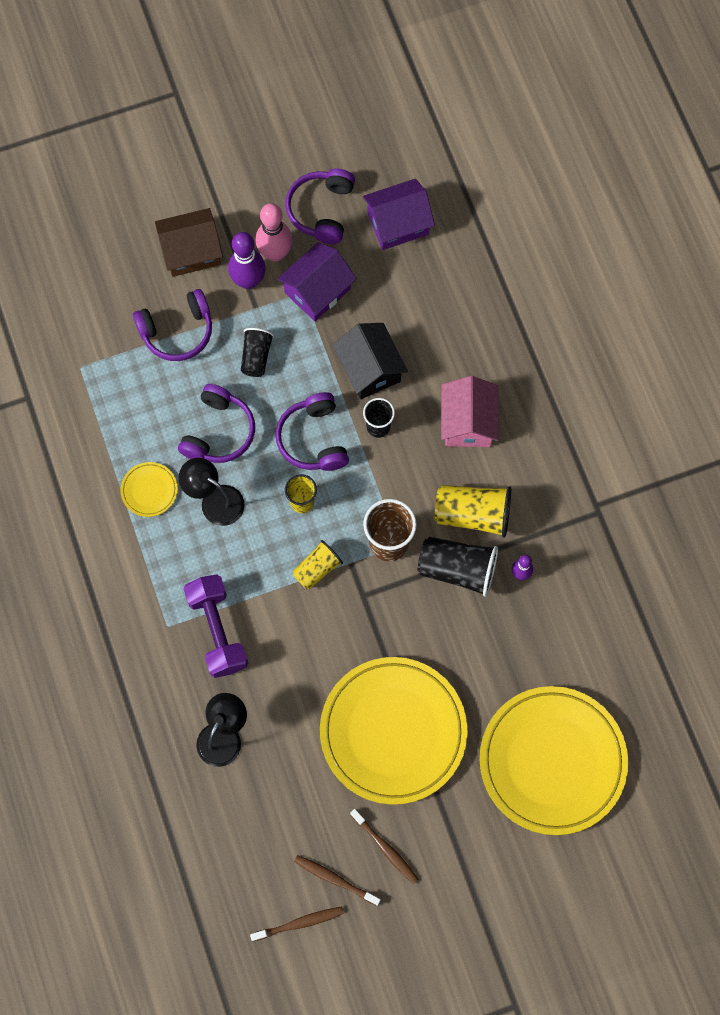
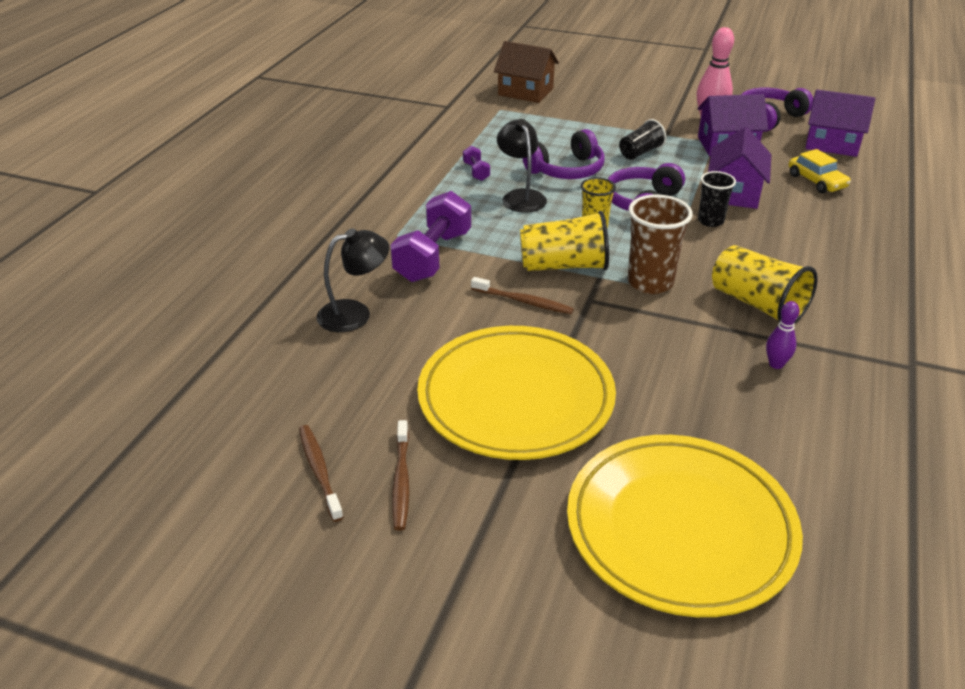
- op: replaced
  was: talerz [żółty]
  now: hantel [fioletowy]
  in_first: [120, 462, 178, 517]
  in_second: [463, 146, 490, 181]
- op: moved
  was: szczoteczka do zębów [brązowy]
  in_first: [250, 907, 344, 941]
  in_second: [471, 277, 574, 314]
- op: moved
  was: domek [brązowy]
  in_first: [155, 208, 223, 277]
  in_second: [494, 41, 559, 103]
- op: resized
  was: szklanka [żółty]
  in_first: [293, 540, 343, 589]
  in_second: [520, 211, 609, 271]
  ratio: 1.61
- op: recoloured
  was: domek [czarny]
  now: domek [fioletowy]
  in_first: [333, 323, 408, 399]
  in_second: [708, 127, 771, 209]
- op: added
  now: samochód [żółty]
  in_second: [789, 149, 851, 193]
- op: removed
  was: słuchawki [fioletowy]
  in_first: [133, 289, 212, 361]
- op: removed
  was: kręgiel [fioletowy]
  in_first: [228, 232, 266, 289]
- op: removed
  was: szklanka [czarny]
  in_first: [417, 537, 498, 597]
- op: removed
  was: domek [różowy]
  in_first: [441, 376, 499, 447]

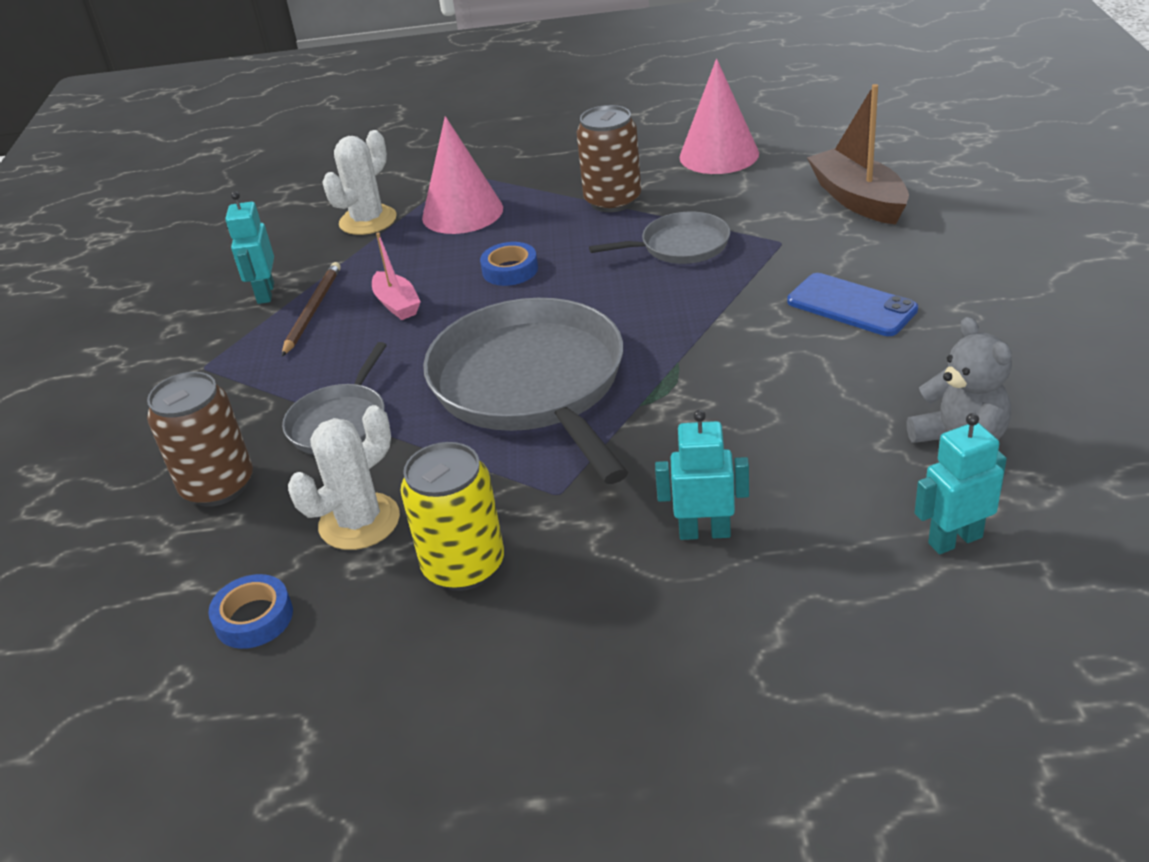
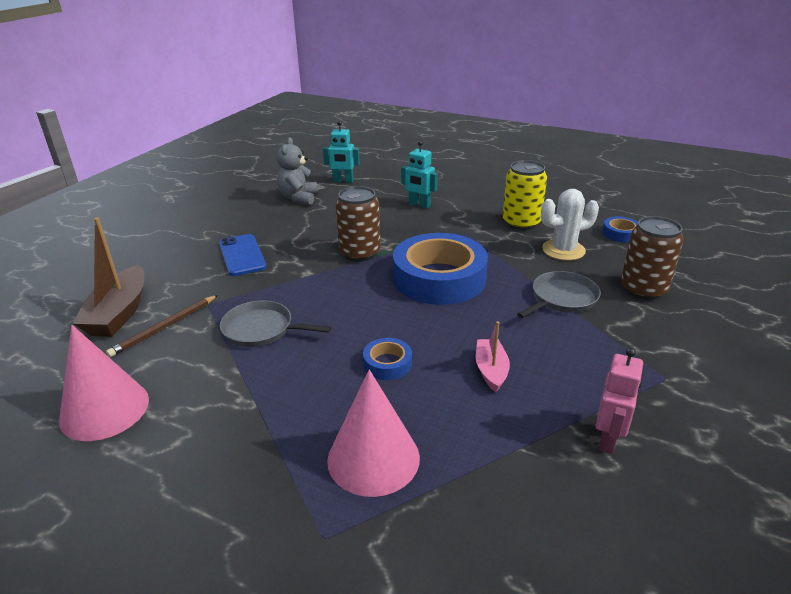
- op: moved
  was: ołówek [brązowy]
  in_first: [282, 262, 341, 356]
  in_second: [106, 295, 218, 357]
- op: moved
  was: puszka [brązowy]
  in_first: [577, 105, 641, 212]
  in_second: [336, 186, 381, 262]
- op: replaced
  was: patelnia [szary]
  now: taśma klejąca [niebieski]
  in_first: [423, 298, 628, 484]
  in_second: [393, 233, 488, 305]
- op: recoloured
  was: robot [turkusowy]
  now: robot [różowy]
  in_first: [225, 191, 274, 304]
  in_second: [595, 348, 643, 454]
- op: removed
  was: kaktus [biały]
  in_first: [322, 130, 397, 235]

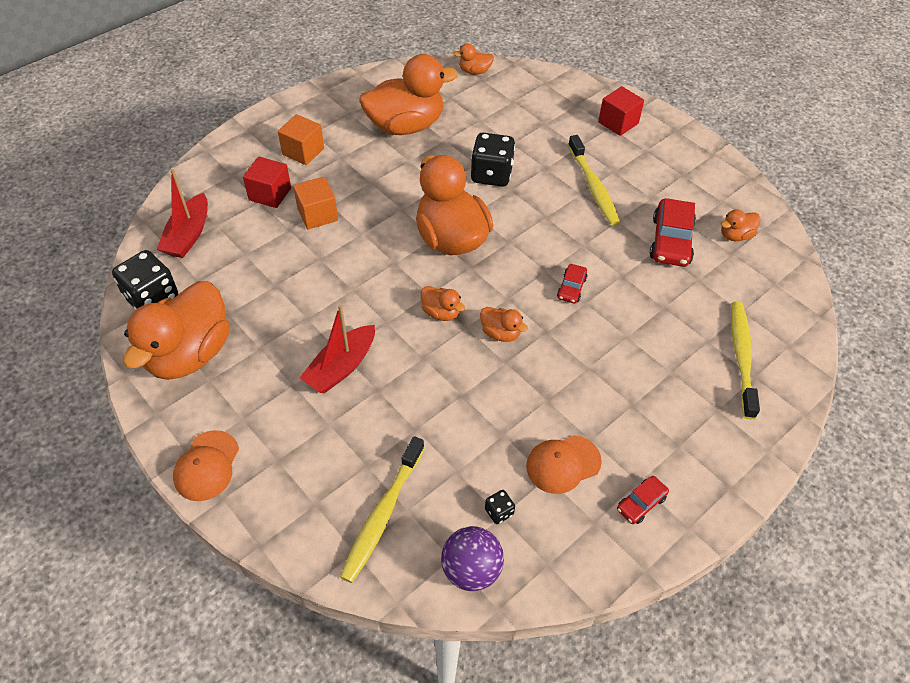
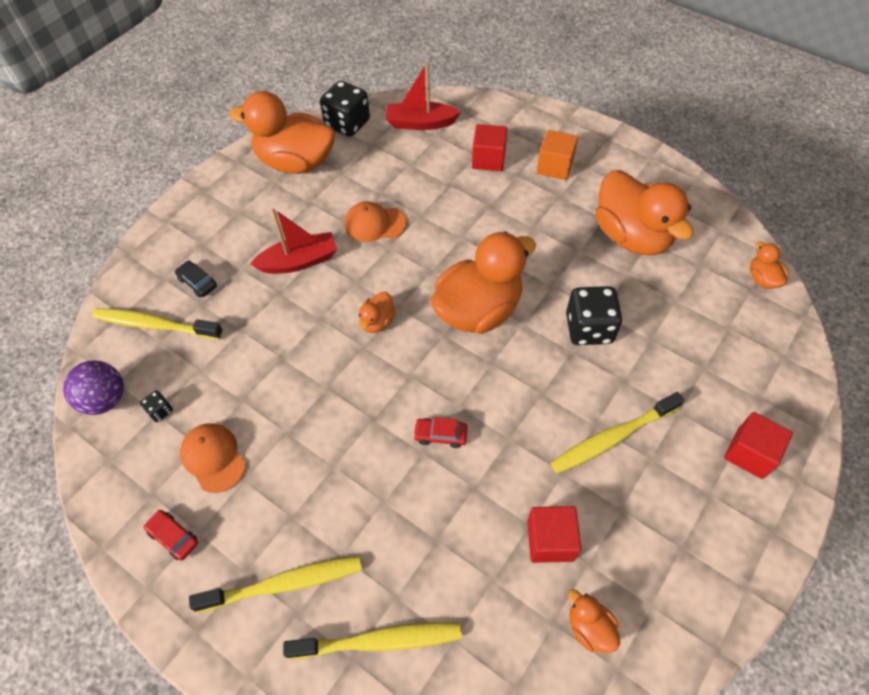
- op: added
  now: samochód [czarny]
  in_second: [175, 260, 217, 297]
- op: added
  now: szczoteczka do zębów [żółty]
  in_second: [189, 556, 362, 613]
- op: turned
  was: łódka [czerwony]
  in_first: [300, 305, 375, 393]
  in_second: [250, 208, 337, 274]
  clockwise: 135
- op: moved
  was: czapka [pomarańczowy]
  in_first: [173, 430, 239, 501]
  in_second: [345, 201, 407, 242]
- op: replaced
  was: samochód [czerwony]
  now: sześcian [czerwony]
  in_first: [650, 198, 696, 267]
  in_second: [527, 506, 581, 563]
- op: removed
  was: sześcian [pomarańczowy]
  in_first: [293, 177, 338, 229]
- op: removed
  was: kaczka [pomarańczowy]
  in_first: [480, 307, 528, 342]

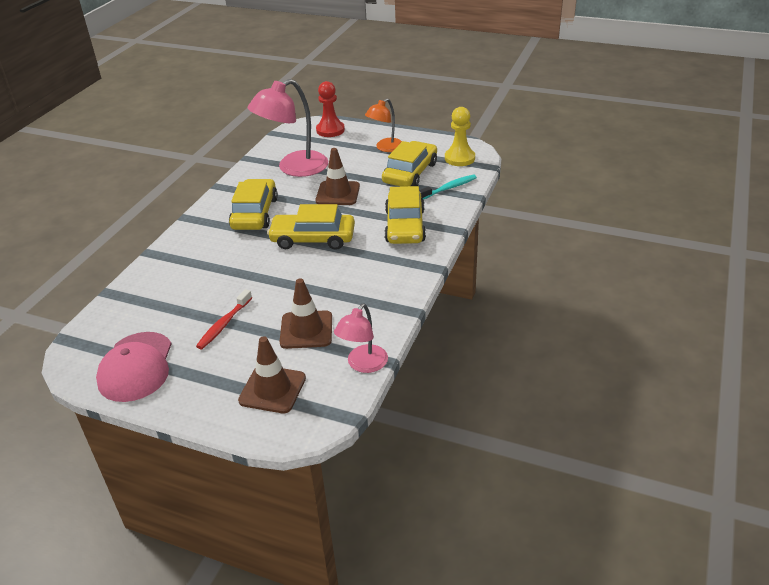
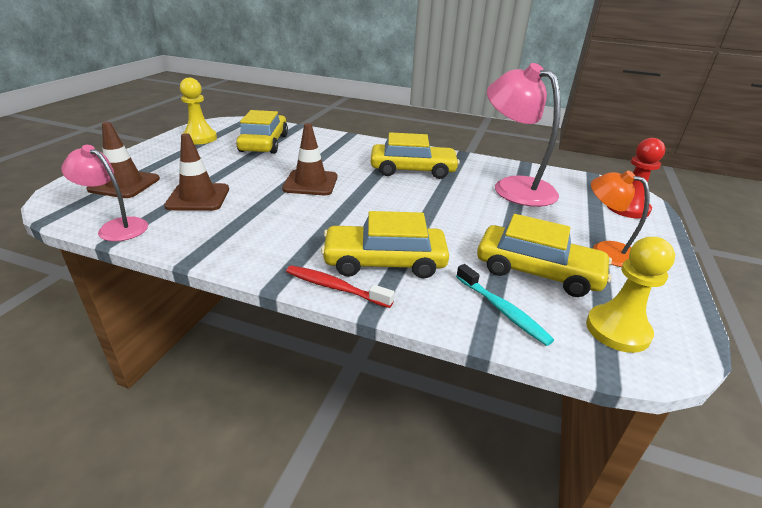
- op: replaced
  was: czapka [różowy]
  now: pionek [żółty]
  in_first: [96, 332, 171, 402]
  in_second: [180, 78, 217, 144]
- op: moved
  was: samochód [żółty]
  in_first: [267, 204, 355, 250]
  in_second: [236, 110, 288, 154]
- op: moved
  was: pachołek [brązowy]
  in_first: [315, 148, 360, 205]
  in_second: [282, 123, 337, 195]
- op: moved
  was: szczoteczka do zębów [czerwony]
  in_first: [196, 289, 252, 349]
  in_second: [286, 265, 395, 308]

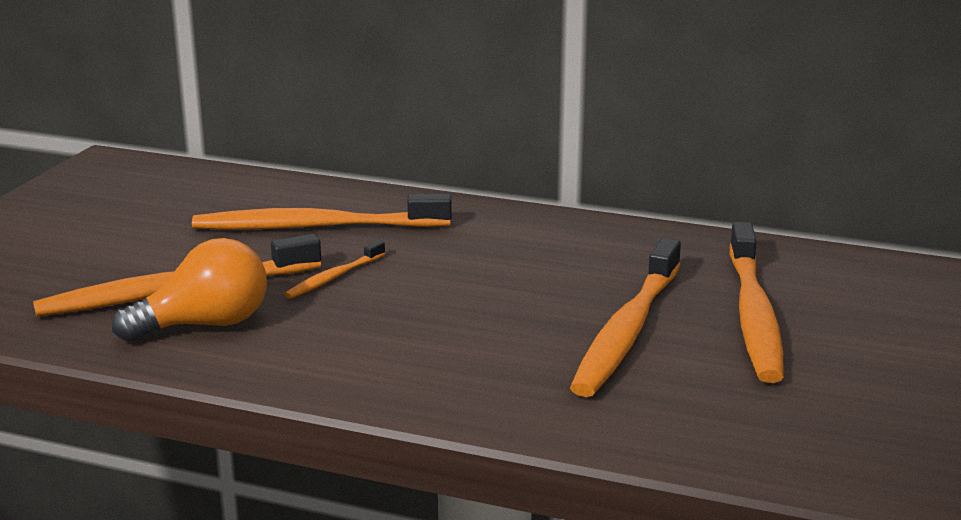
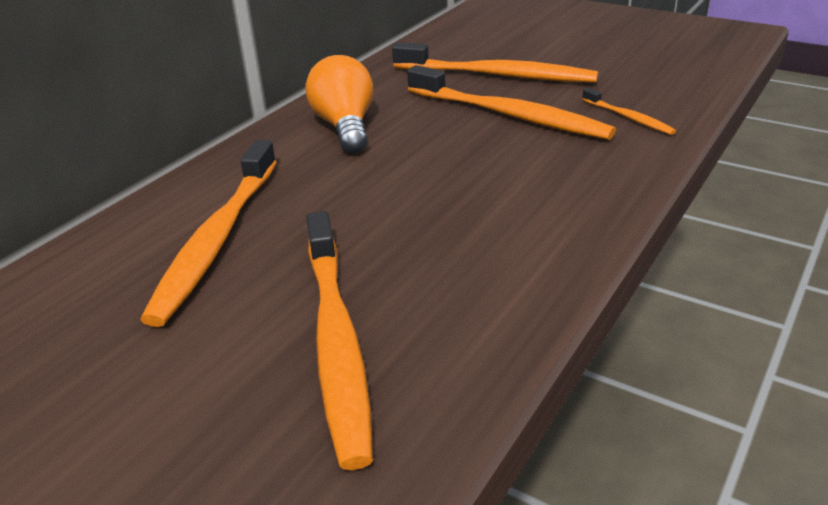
- op: moved
  was: żarówka [pomarańczowy]
  in_first: [112, 238, 267, 342]
  in_second: [305, 55, 373, 153]
- op: moved
  was: szczoteczka do zębów [pomarańczowy]
  in_first: [284, 240, 385, 299]
  in_second: [582, 88, 676, 135]

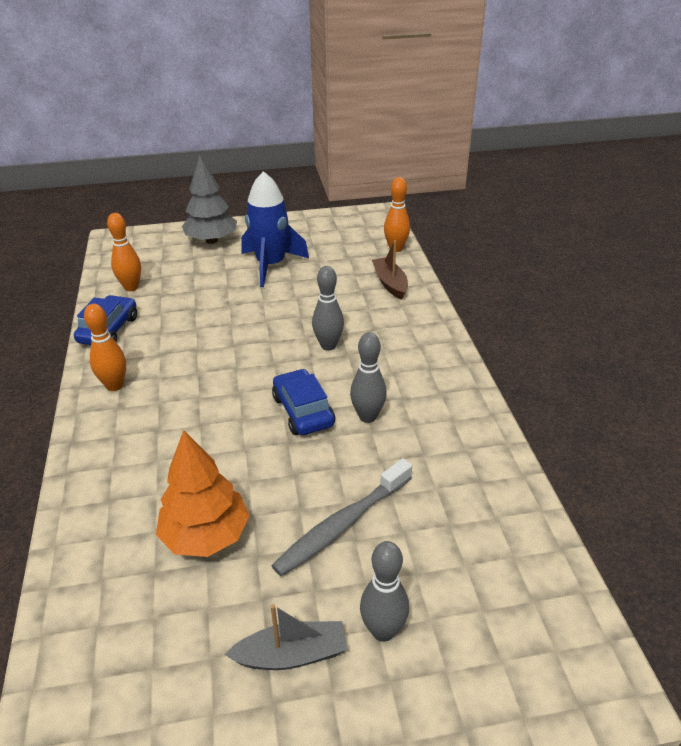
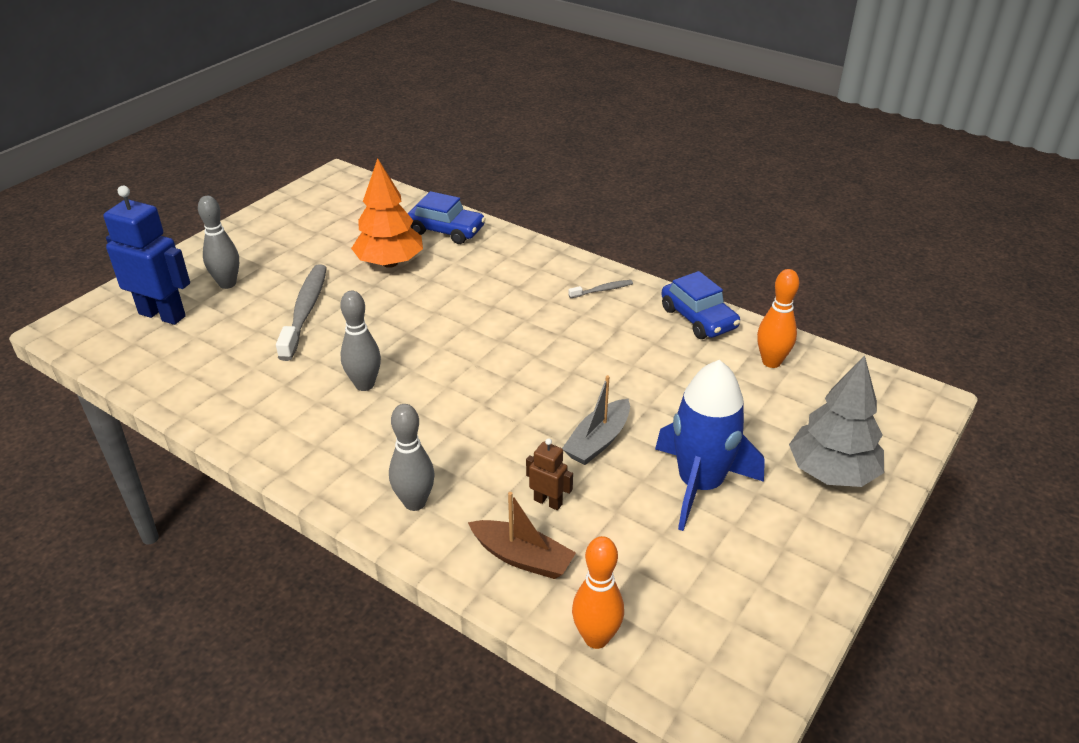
- op: added
  now: robot [niebieski]
  in_second: [103, 186, 190, 325]
- op: moved
  was: kręgiel [szary]
  in_first: [312, 266, 344, 351]
  in_second: [389, 404, 435, 511]
- op: moved
  was: samochód [niebieski]
  in_first: [272, 369, 335, 435]
  in_second: [407, 191, 486, 244]
- op: added
  now: robot [brązowy]
  in_second: [526, 438, 573, 510]
- op: moved
  was: łódka [szary]
  in_first: [225, 604, 347, 670]
  in_second: [562, 375, 630, 465]
- op: replaced
  was: kręgiel [pomarańczowy]
  now: szczoteczka do zębów [szary]
  in_first: [84, 304, 126, 391]
  in_second: [568, 280, 633, 298]

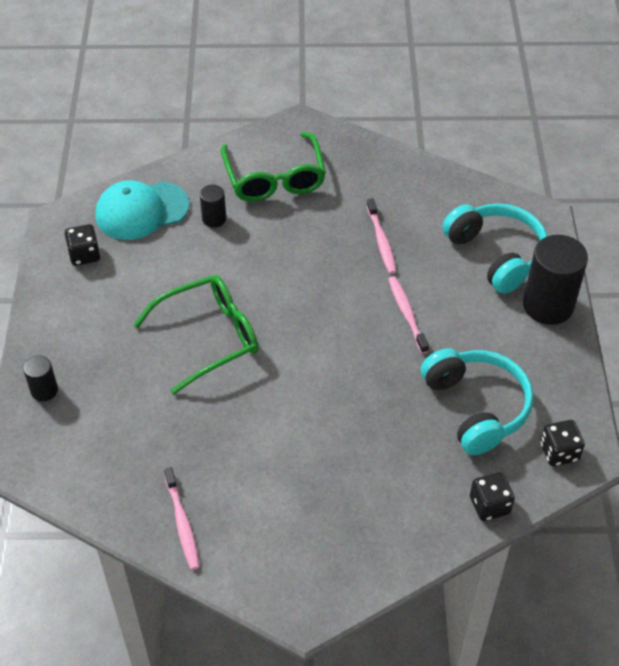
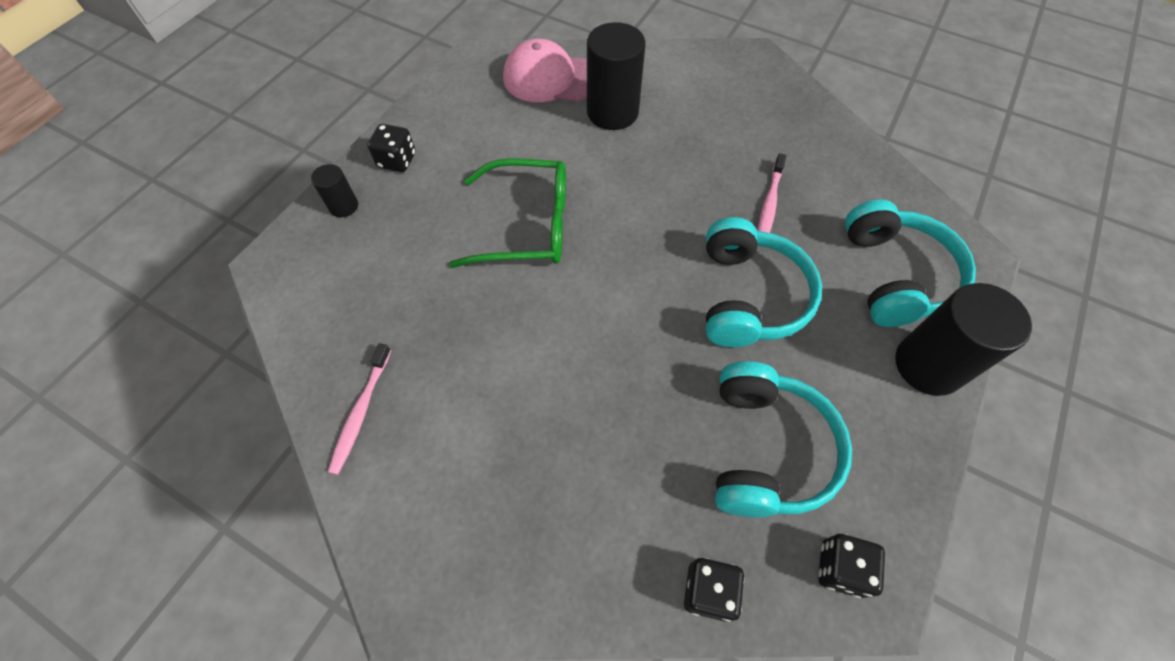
- op: moved
  was: kostka do gry [czarny]
  in_first: [65, 224, 100, 266]
  in_second: [367, 124, 416, 172]
- op: recoloured
  was: czapka [turkusowy]
  now: czapka [różowy]
  in_first: [95, 180, 190, 240]
  in_second: [503, 39, 587, 102]
- op: resized
  was: walec [czarny]
  in_first: [200, 185, 226, 228]
  in_second: [587, 22, 646, 130]
  ratio: 1.99
- op: replaced
  was: szczoteczka do zębów [różowy]
  now: słuchawki [turkusowy]
  in_first: [388, 276, 429, 354]
  in_second: [706, 217, 822, 348]
- op: removed
  was: okulary [zielony]
  in_first: [221, 132, 326, 202]

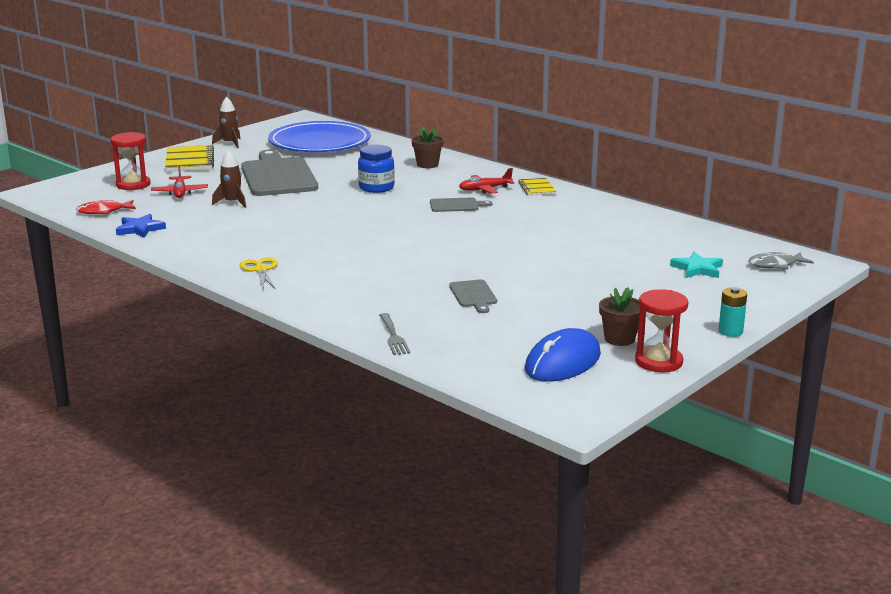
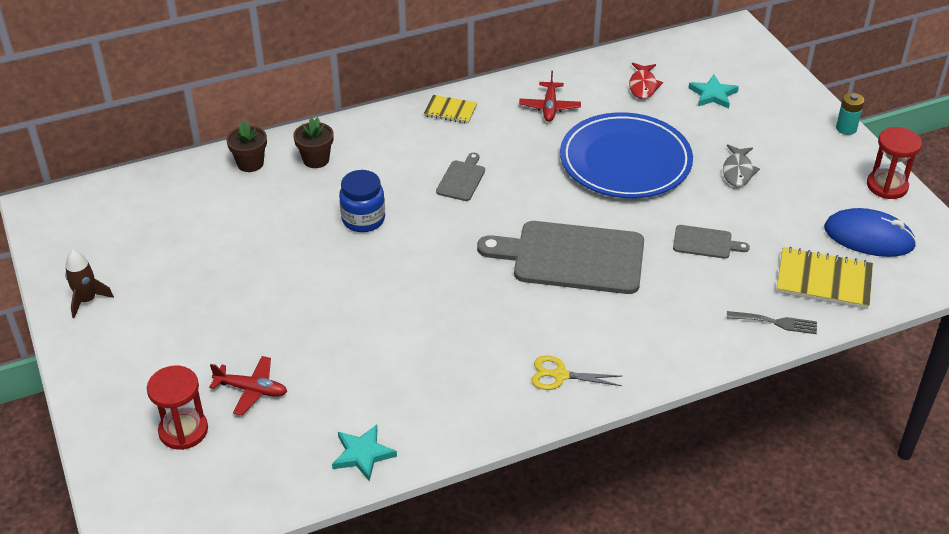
- op: moved
  was: doniczka [brązowy]
  in_first: [599, 287, 640, 346]
  in_second: [226, 121, 267, 172]
- op: recoloured
  was: gwiazda [niebieski]
  now: gwiazda [turkusowy]
  in_first: [116, 214, 166, 238]
  in_second: [332, 424, 397, 481]
- op: moved
  was: deska do krojenia [szary]
  in_first: [241, 150, 318, 196]
  in_second: [477, 221, 644, 294]
- op: moved
  was: samolot [czerwony]
  in_first: [459, 168, 515, 194]
  in_second: [519, 71, 581, 122]
- op: moved
  was: talerz [niebieski]
  in_first: [268, 121, 371, 152]
  in_second: [560, 112, 693, 198]
- op: moved
  was: ryba [czerwony]
  in_first: [76, 200, 136, 214]
  in_second: [629, 63, 663, 99]
- op: moved
  was: ryba [szary]
  in_first: [748, 252, 813, 269]
  in_second: [723, 144, 760, 187]
- op: moved
  was: zeszyt [żółty]
  in_first: [165, 145, 214, 172]
  in_second: [776, 247, 873, 309]
- op: turned
  was: myszka [niebieski]
  in_first: [525, 328, 601, 382]
  in_second: [824, 208, 917, 257]
  clockwise: -45
- op: removed
  was: rakieta [brązowy]
  in_first: [212, 150, 246, 208]

